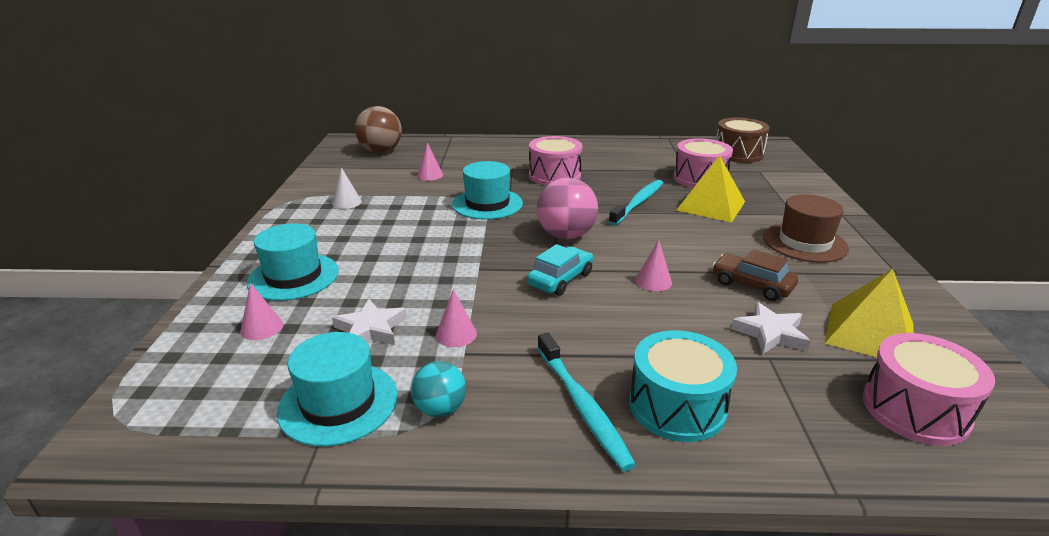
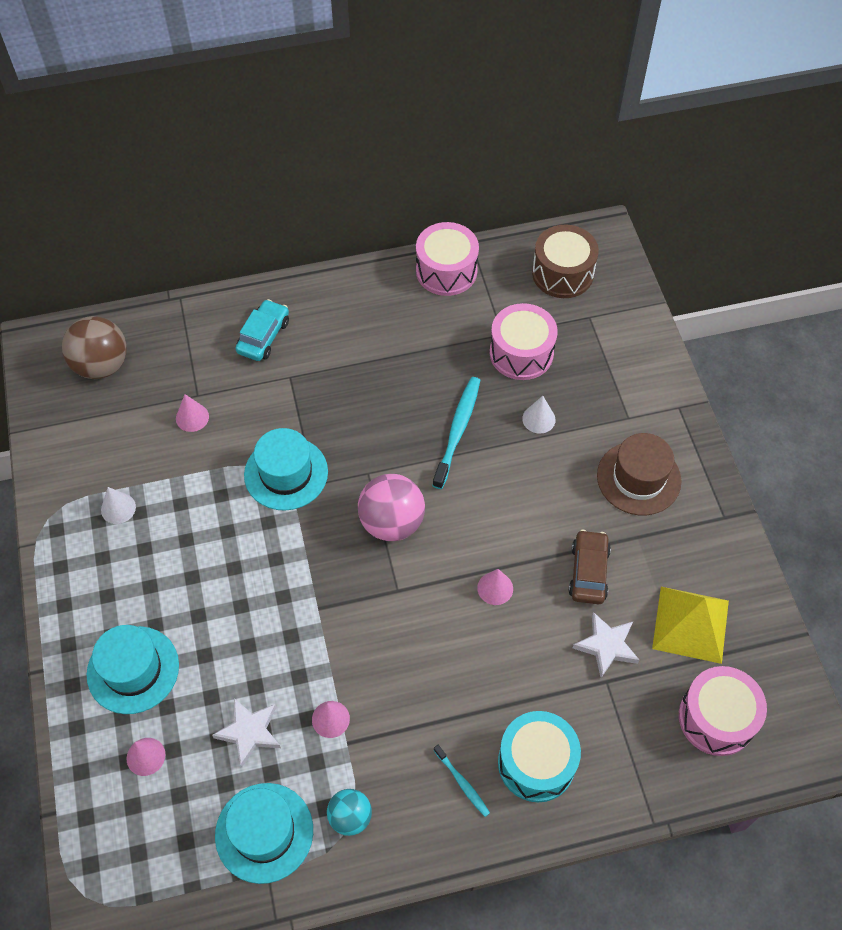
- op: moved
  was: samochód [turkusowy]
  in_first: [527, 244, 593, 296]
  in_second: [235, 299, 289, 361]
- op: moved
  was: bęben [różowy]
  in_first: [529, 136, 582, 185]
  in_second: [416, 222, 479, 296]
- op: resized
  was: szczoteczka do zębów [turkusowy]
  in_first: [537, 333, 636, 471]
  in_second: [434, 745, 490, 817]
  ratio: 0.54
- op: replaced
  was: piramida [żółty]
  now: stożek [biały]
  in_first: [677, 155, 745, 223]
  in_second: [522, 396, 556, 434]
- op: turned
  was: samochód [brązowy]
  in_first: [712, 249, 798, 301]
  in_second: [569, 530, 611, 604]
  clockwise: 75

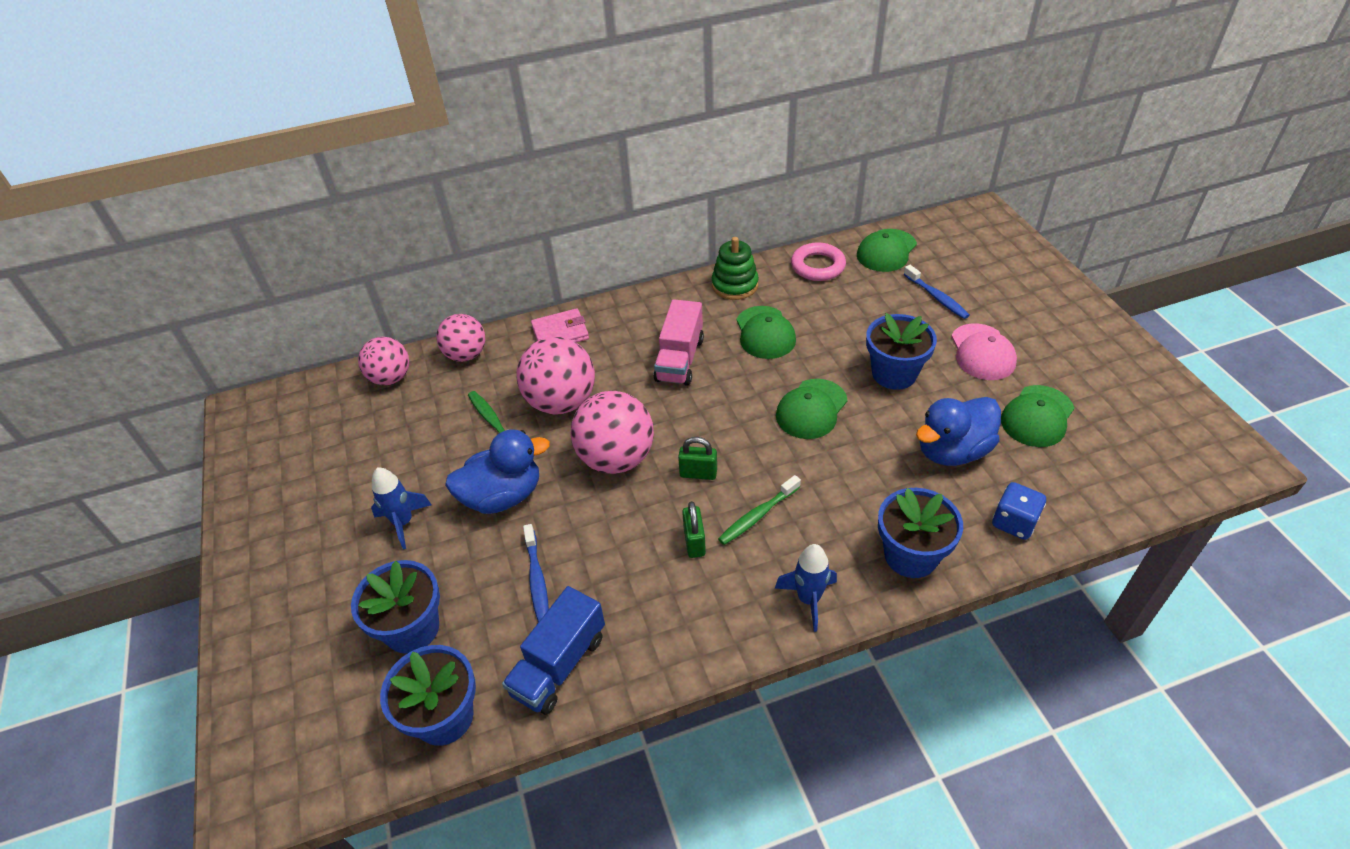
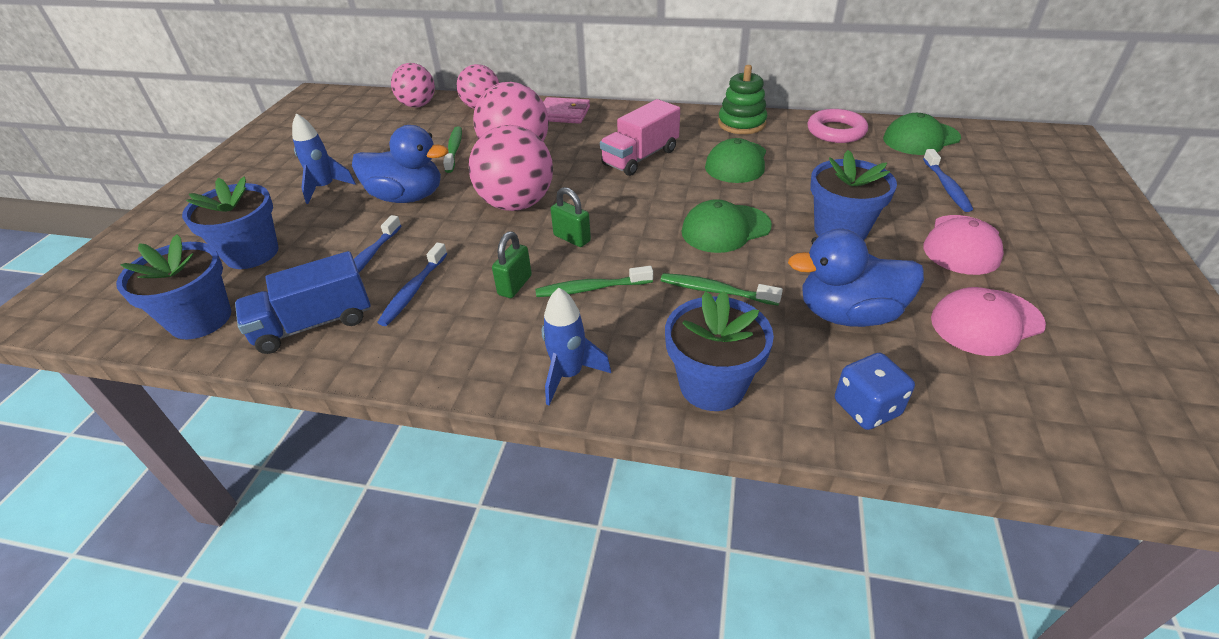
- op: added
  now: szczoteczka do zębów [niebieski]
  in_second: [377, 242, 447, 326]
- op: added
  now: szczoteczka do zębów [zielony]
  in_second: [661, 273, 783, 306]
- op: recoloured
  was: czapka [zielony]
  now: czapka [różowy]
  in_first: [1001, 385, 1074, 447]
  in_second: [931, 287, 1046, 356]

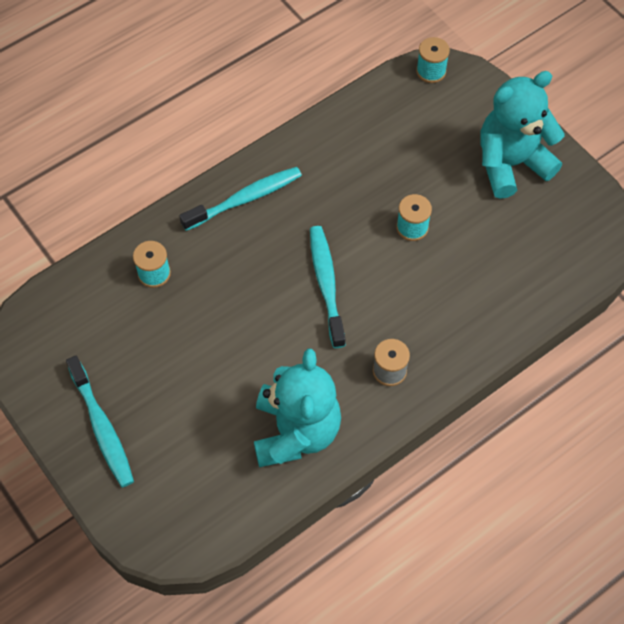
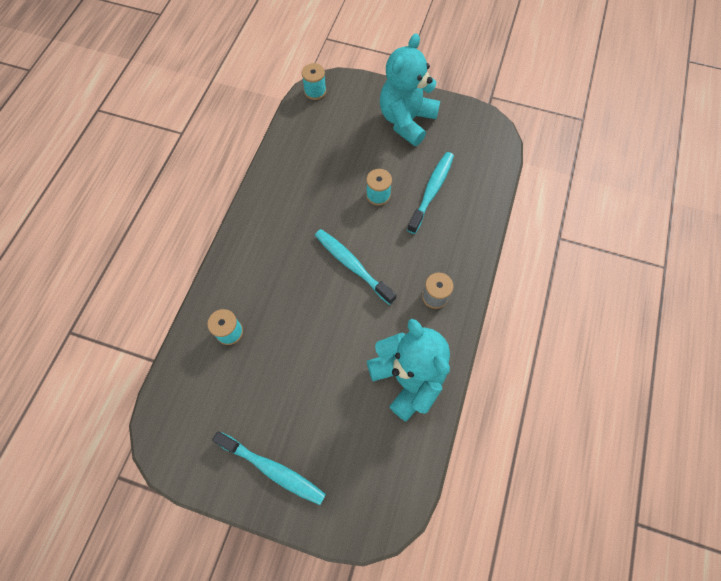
- op: moved
  was: szczoteczka do zębów [turkusowy]
  in_first: [179, 167, 302, 231]
  in_second: [407, 152, 454, 234]

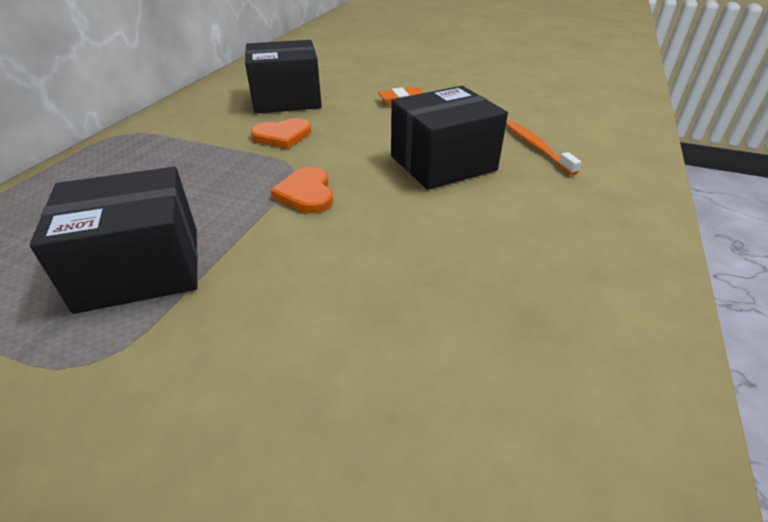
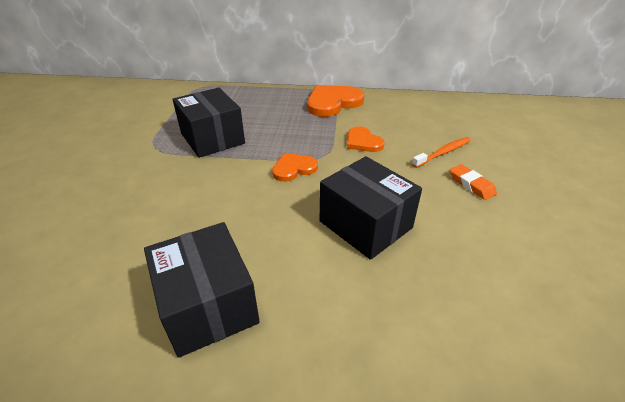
- op: moved
  was: pudełko [czarny]
  in_first: [245, 40, 322, 114]
  in_second: [144, 222, 260, 358]
- op: added
  now: serce [pomarańczowy]
  in_second: [307, 85, 364, 117]
- op: moved
  was: szczoteczka do zębów [pomarańczowy]
  in_first: [506, 120, 581, 175]
  in_second: [412, 137, 471, 168]

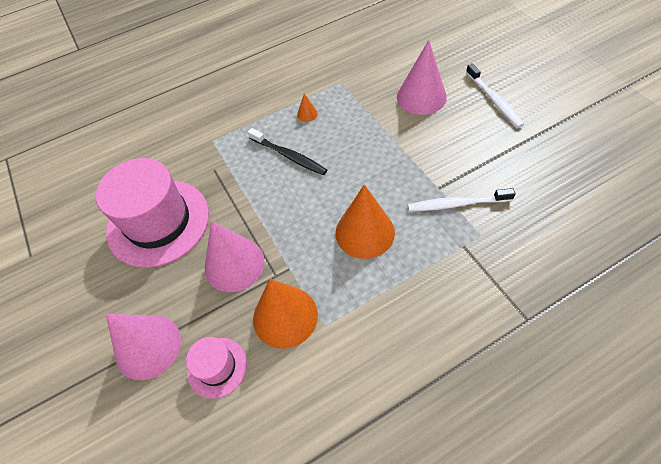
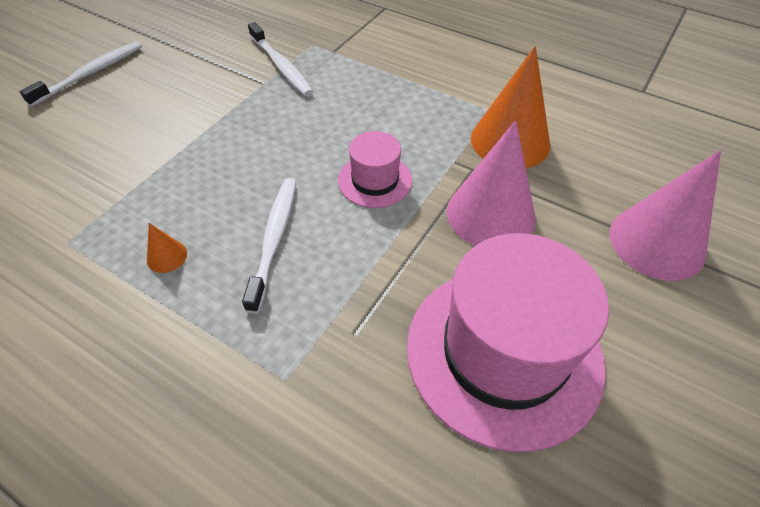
- op: recoloured
  was: szczoteczka do zębów [czarny]
  now: szczoteczka do zębów [biały]
  in_first: [248, 128, 327, 175]
  in_second: [242, 178, 296, 313]
- op: moved
  was: kapelusz [różowy]
  in_first: [186, 337, 247, 399]
  in_second: [338, 131, 412, 208]
- op: removed
  was: stożek [pomarańczowy]
  in_first: [335, 184, 395, 259]
- op: removed
  was: stożek [różowy]
  in_first: [397, 40, 447, 115]

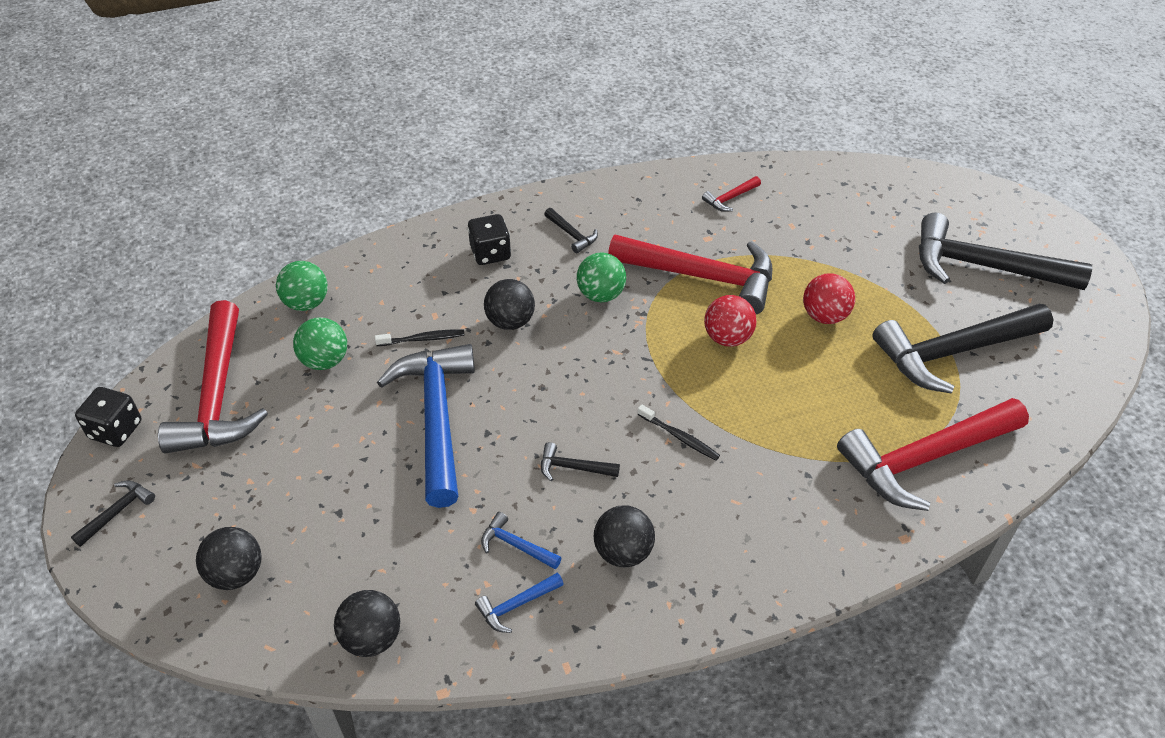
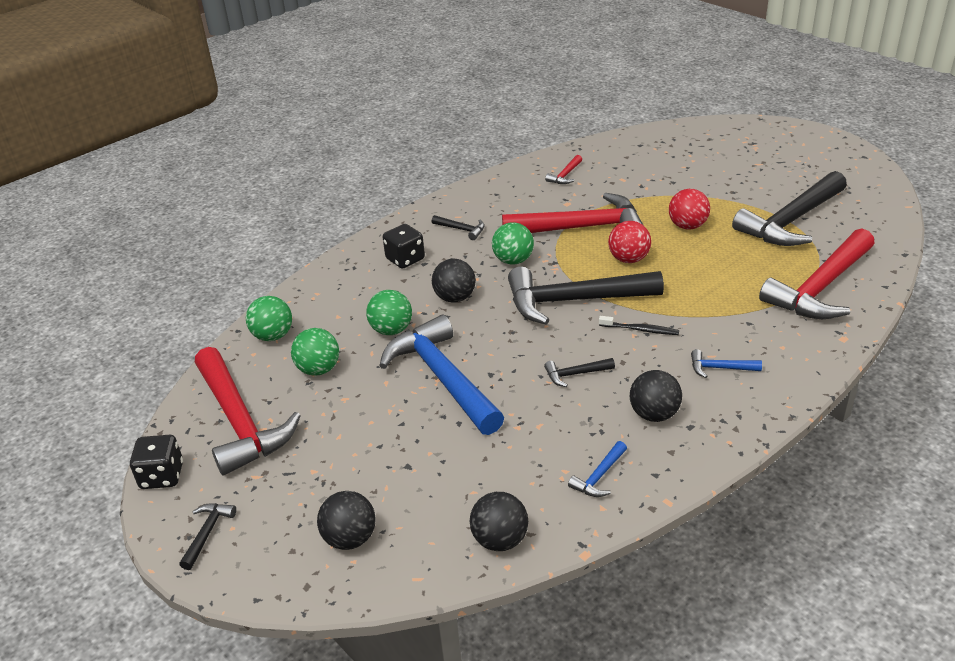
- op: replaced
  was: szczoteczka do zębów [czarny]
  now: piłka [zielony]
  in_first: [375, 330, 464, 346]
  in_second: [366, 290, 412, 335]
- op: moved
  was: młotek [czarny]
  in_first: [919, 213, 1092, 290]
  in_second: [508, 267, 664, 325]
- op: moved
  was: młotek [niebieski]
  in_first: [481, 512, 561, 569]
  in_second: [691, 349, 762, 378]

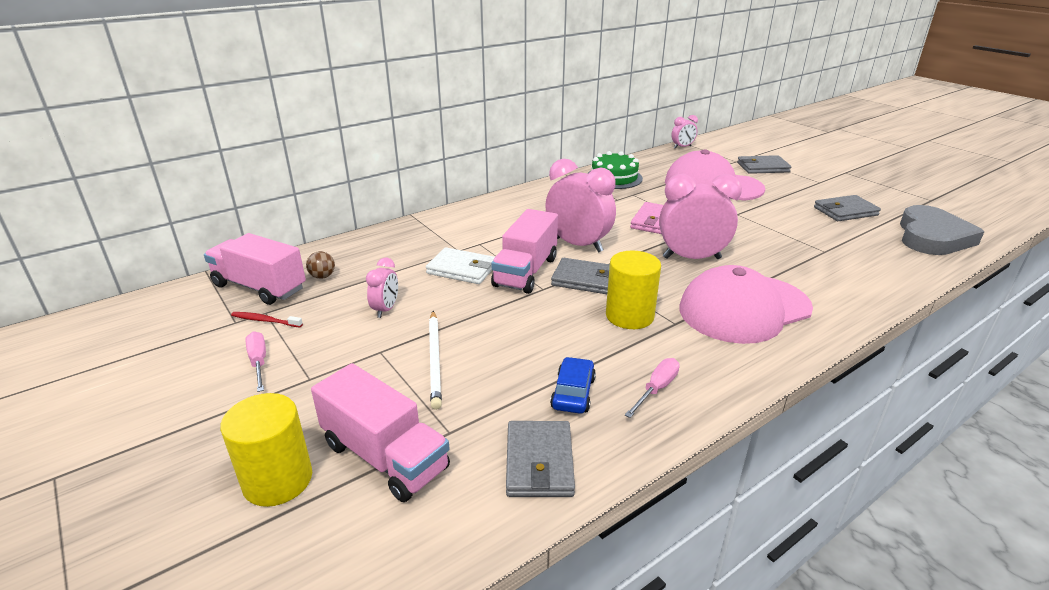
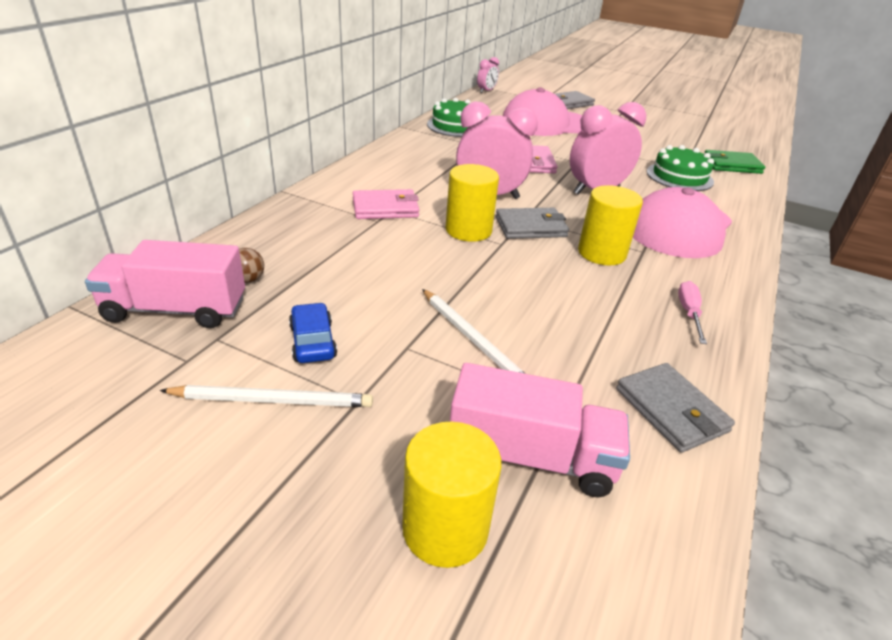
- op: replaced
  was: śrubokręt [różowy]
  now: ołówek [biały]
  in_first: [245, 331, 266, 392]
  in_second: [160, 385, 373, 407]
- op: moved
  was: samochód [niebieski]
  in_first: [550, 357, 596, 414]
  in_second: [289, 303, 337, 363]
- op: added
  now: portfel [różowy]
  in_second: [353, 189, 419, 219]
- op: replaced
  was: ciężarówka [różowy]
  now: walec [żółty]
  in_first: [491, 209, 558, 294]
  in_second: [445, 164, 499, 242]
- op: added
  now: tort [zielony]
  in_second: [647, 145, 714, 191]
- op: added
  now: portfel [zielony]
  in_second: [705, 150, 765, 174]
- op: removed
  was: szczoteczka do zębów [czerwony]
  in_first: [231, 312, 303, 327]
- op: removed
  was: budzik [różowy]
  in_first: [366, 257, 398, 318]
- op: removed
  was: portfel [biały]
  in_first: [426, 247, 495, 284]
- op: removed
  was: portfel [szary]
  in_first: [814, 195, 881, 221]
- op: removed
  was: serce [szary]
  in_first: [900, 205, 985, 255]

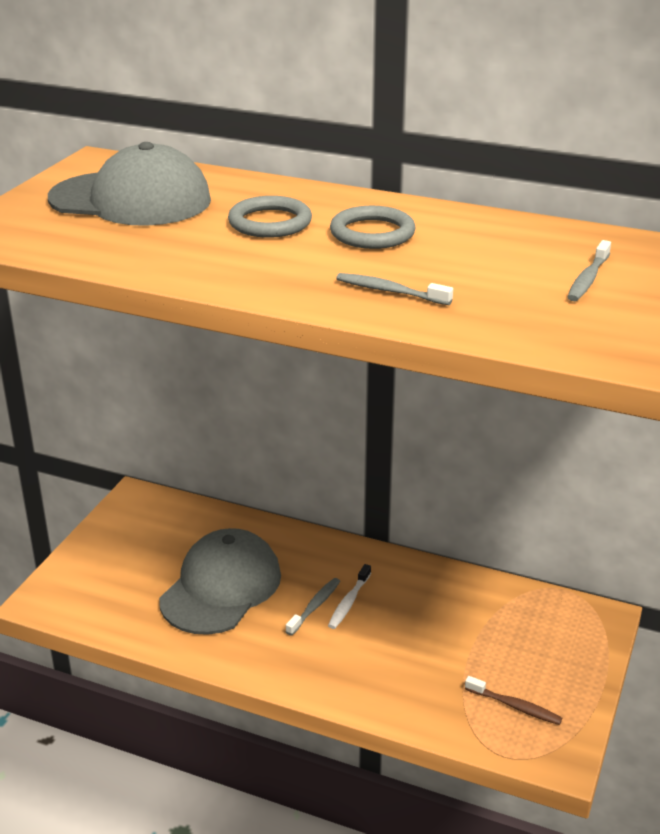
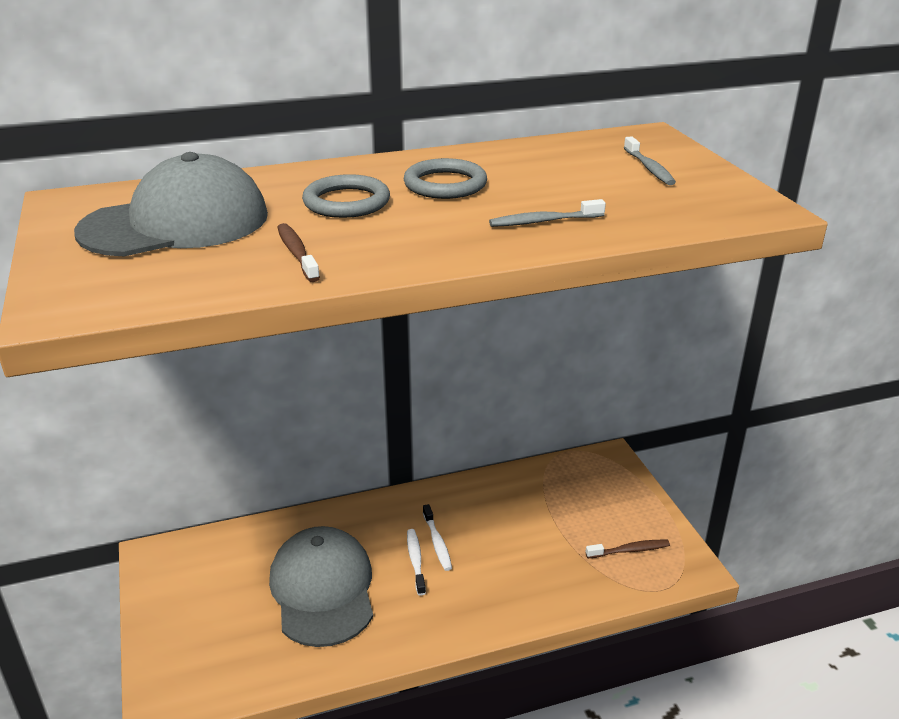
- op: added
  now: szczoteczka do zębów [brązowy]
  in_second: [277, 223, 320, 282]
- op: recoloured
  was: szczoteczka do zębów [szary]
  now: szczoteczka do zębów [biały]
  in_first: [286, 578, 340, 636]
  in_second: [407, 529, 426, 596]

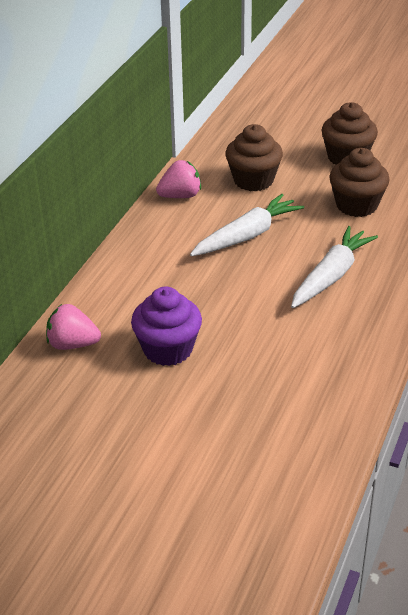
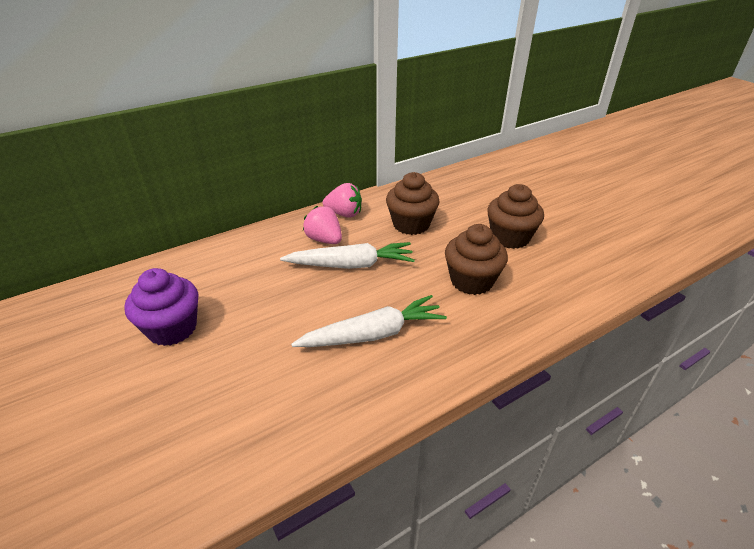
- op: moved
  was: truskawka [różowy]
  in_first: [46, 304, 101, 350]
  in_second: [303, 206, 342, 244]

